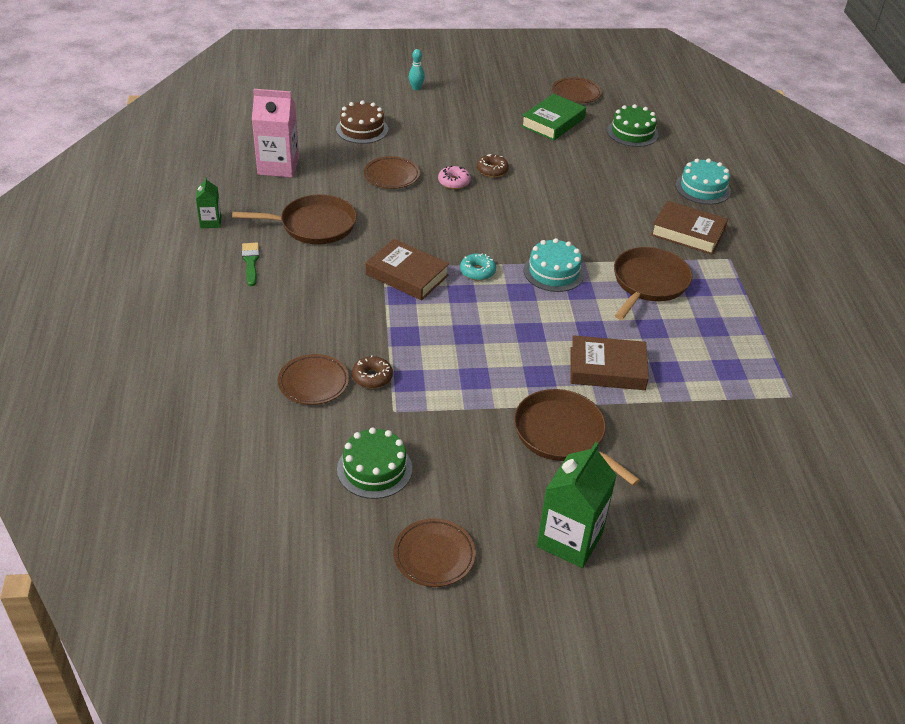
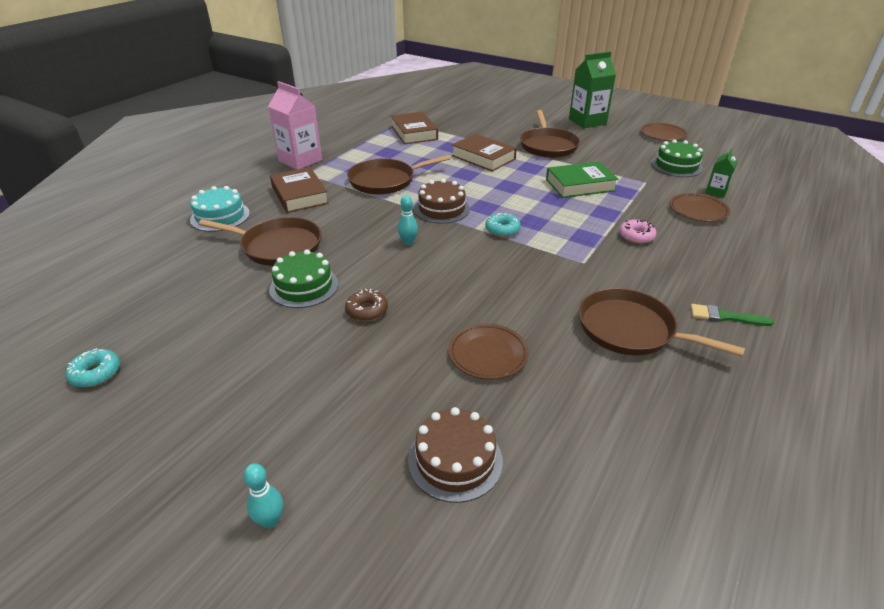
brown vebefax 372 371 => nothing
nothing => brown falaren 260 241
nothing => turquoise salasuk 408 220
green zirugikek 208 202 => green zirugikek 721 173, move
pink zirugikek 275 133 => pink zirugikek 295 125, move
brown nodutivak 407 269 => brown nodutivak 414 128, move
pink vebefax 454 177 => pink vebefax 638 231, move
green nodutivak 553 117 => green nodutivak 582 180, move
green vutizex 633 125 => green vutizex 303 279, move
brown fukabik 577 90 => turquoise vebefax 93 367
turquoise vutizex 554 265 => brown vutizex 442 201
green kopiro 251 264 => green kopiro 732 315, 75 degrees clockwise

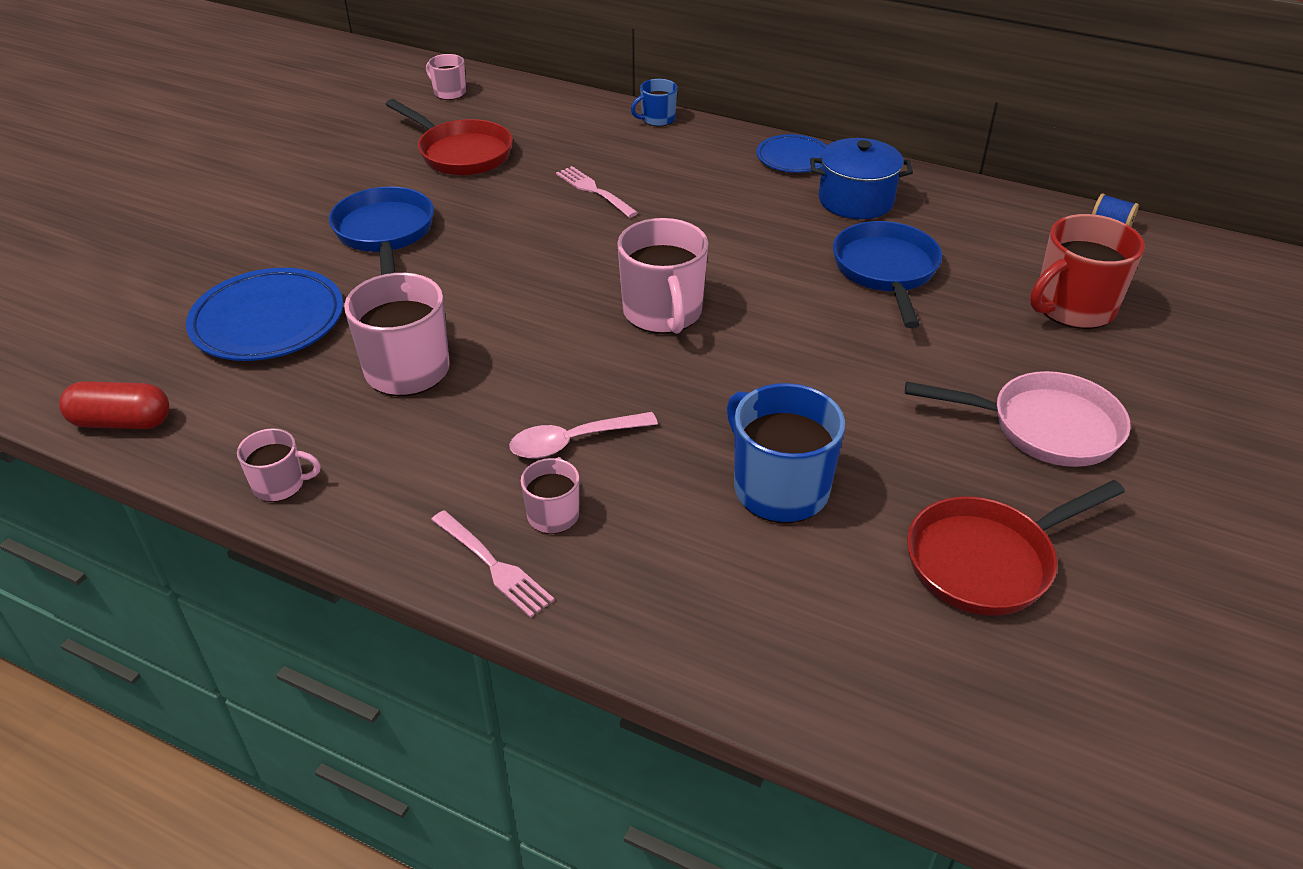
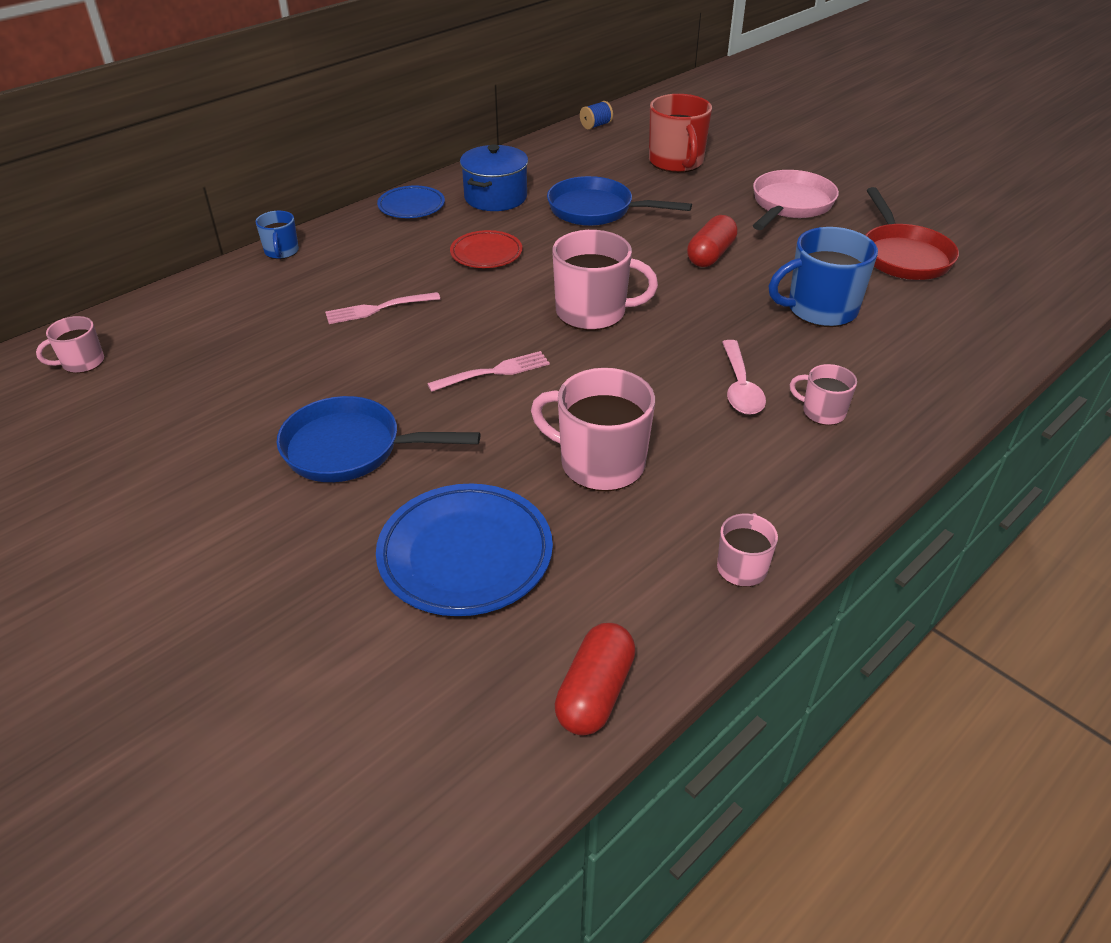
red falaren 449 137 => nothing
nothing => red fukabik 486 249
nothing => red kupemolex 712 241
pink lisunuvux 492 564 => pink lisunuvux 488 371, move

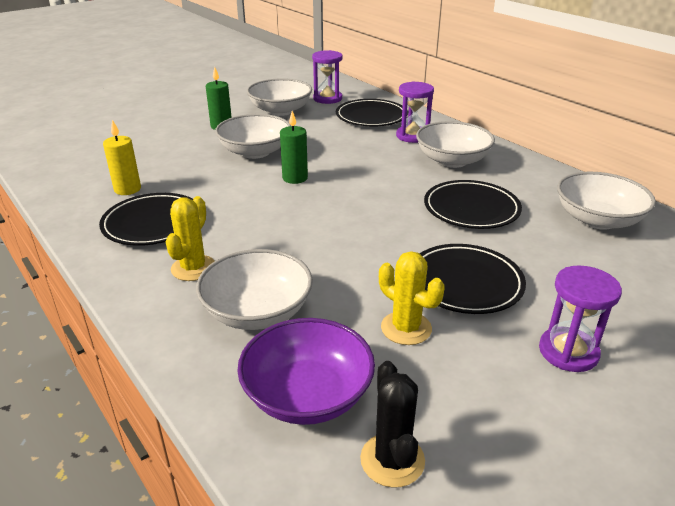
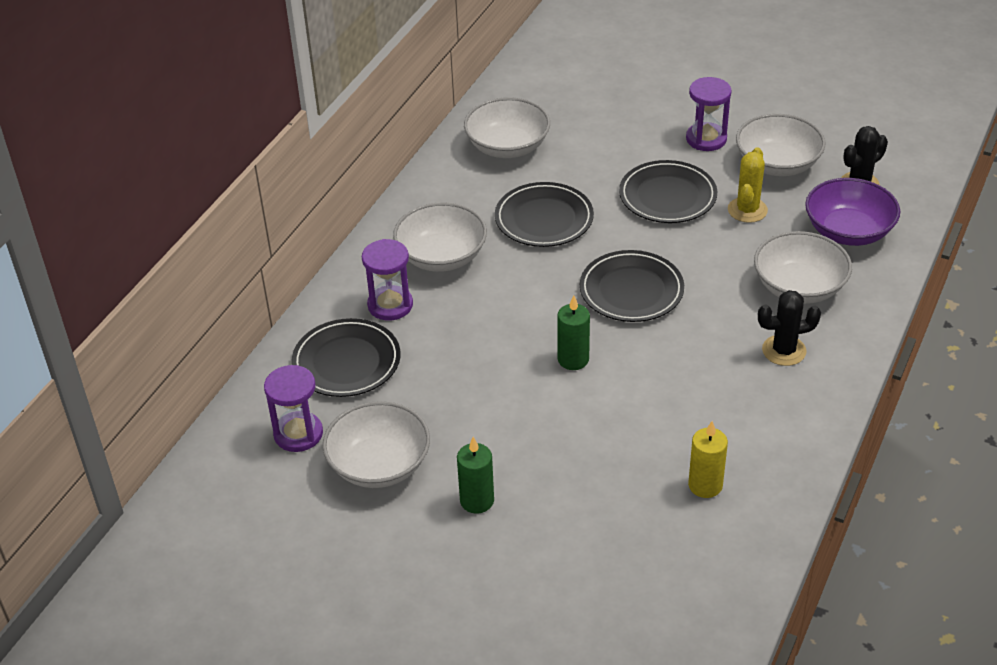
black fukabik 146 219 => black fukabik 632 286, move
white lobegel 253 136 => white lobegel 780 145, move
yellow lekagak 190 238 => black lekagak 789 328

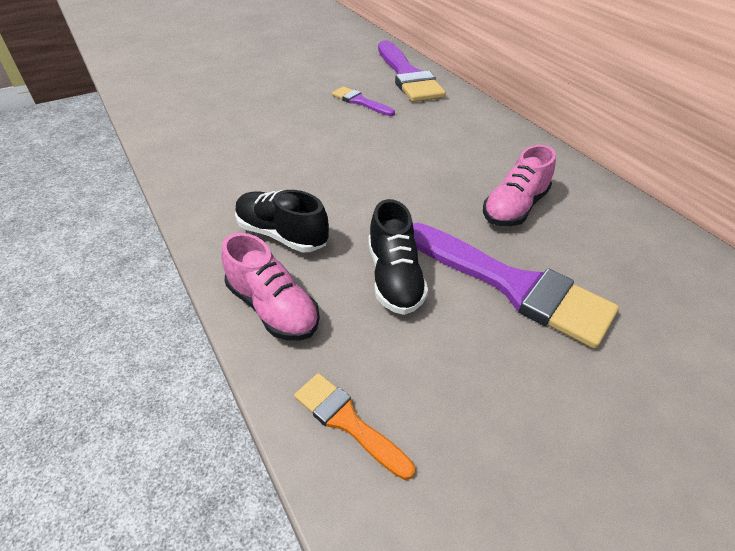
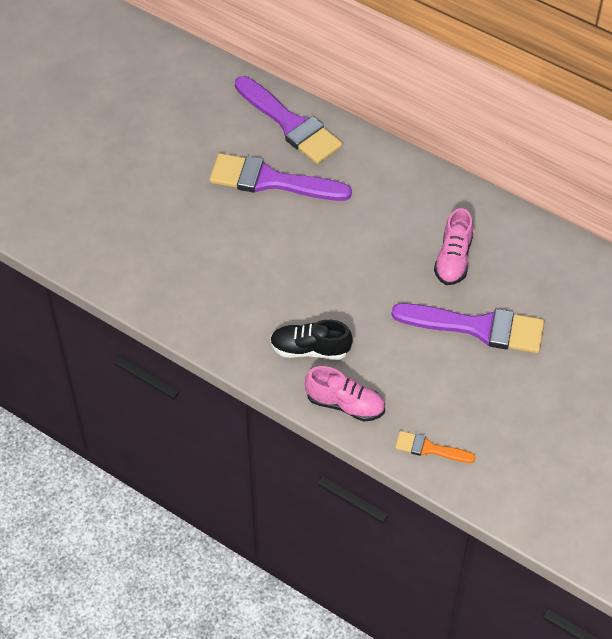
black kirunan 398 257 => nothing
purple kopiro 363 101 => purple kopiro 280 177, x2.00

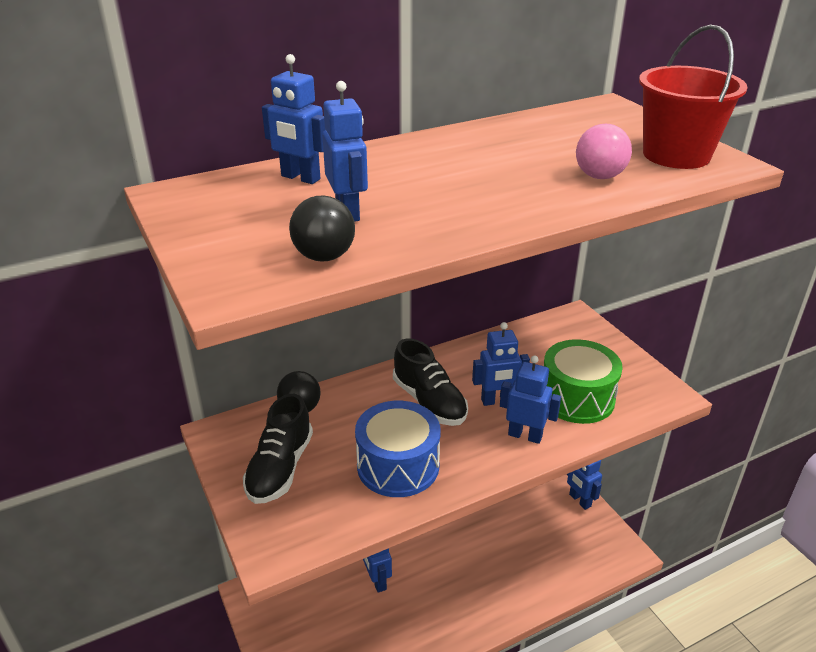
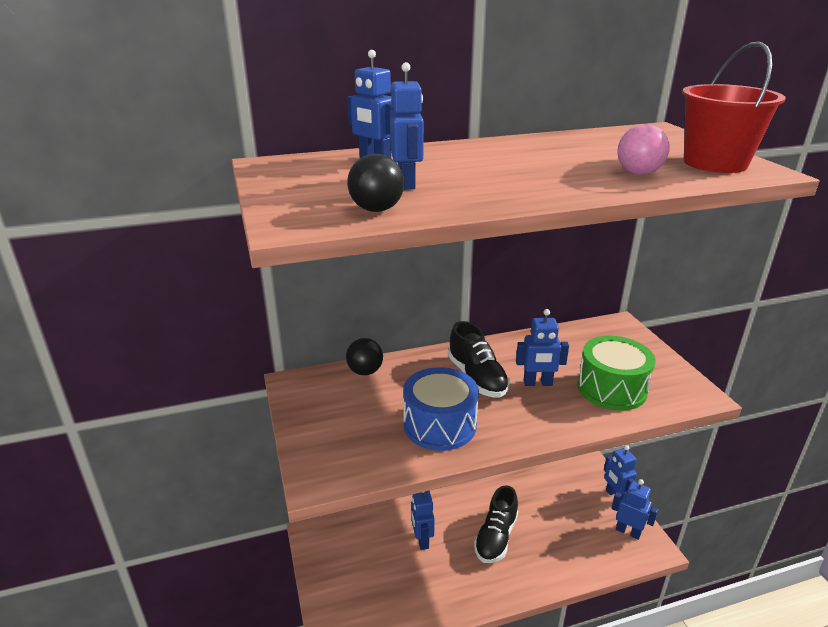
black kirunan 278 449 => black kirunan 496 524, move
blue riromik 530 400 => blue riromik 634 509, move

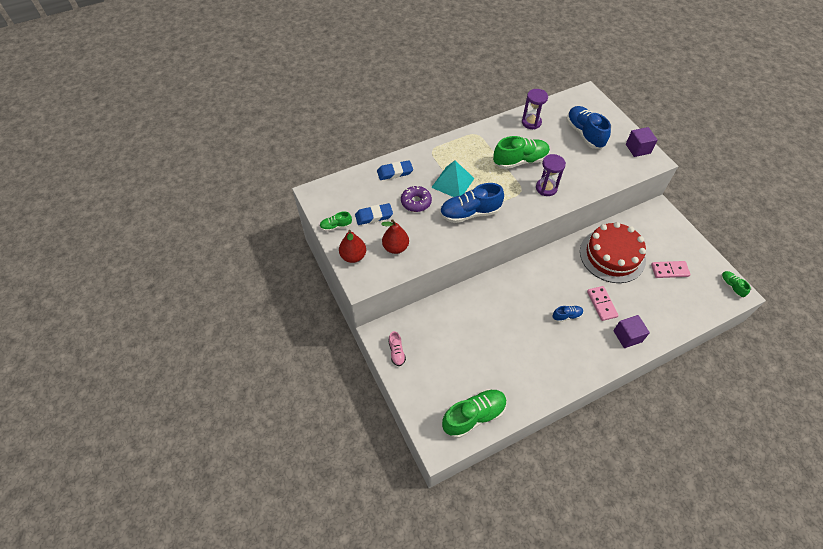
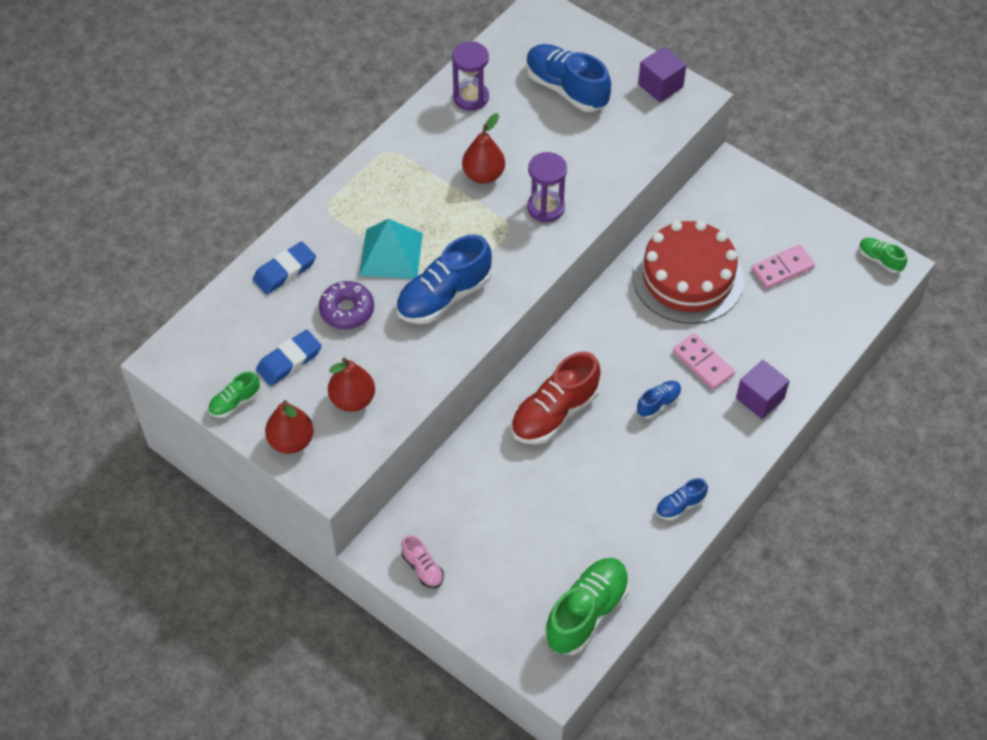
nothing => red kirunan 556 398
nothing => blue kirunan 682 499
green kirunan 521 152 => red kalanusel 483 148

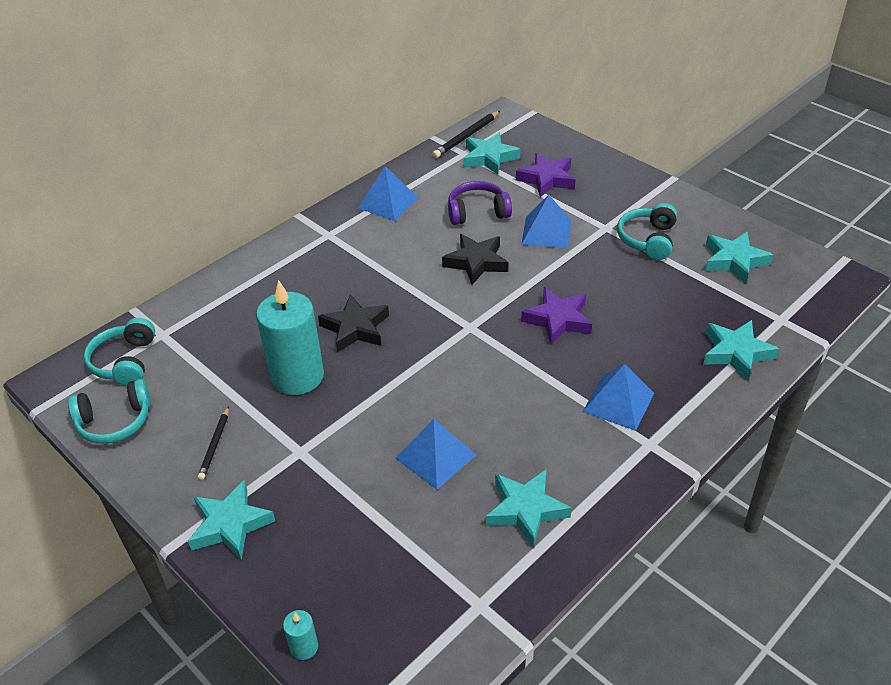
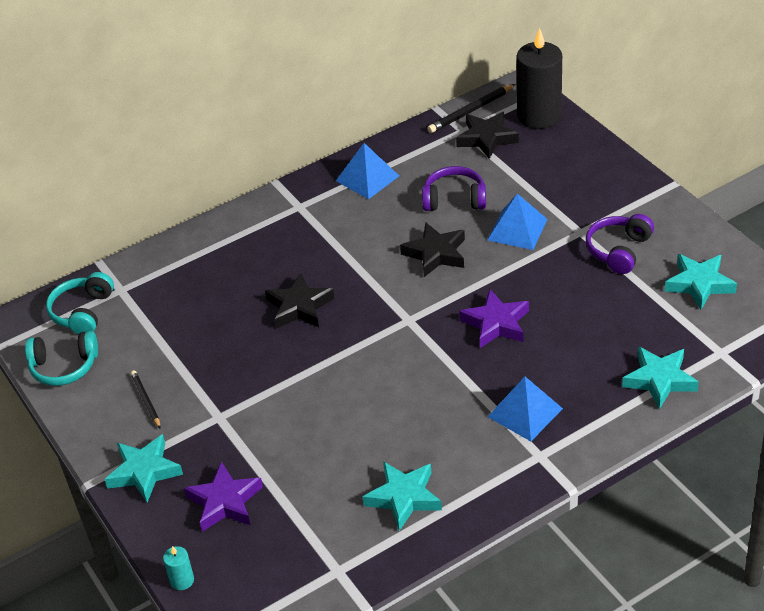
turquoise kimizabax 290 337 => nothing
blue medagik 435 454 => nothing
nothing => black kimizabax 539 78
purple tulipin 545 175 => purple tulipin 223 496, move
turquoise tulipin 492 153 => black tulipin 487 135
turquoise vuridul 647 231 => purple vuridul 620 244
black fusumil 213 443 => black fusumil 146 399, 135 degrees clockwise

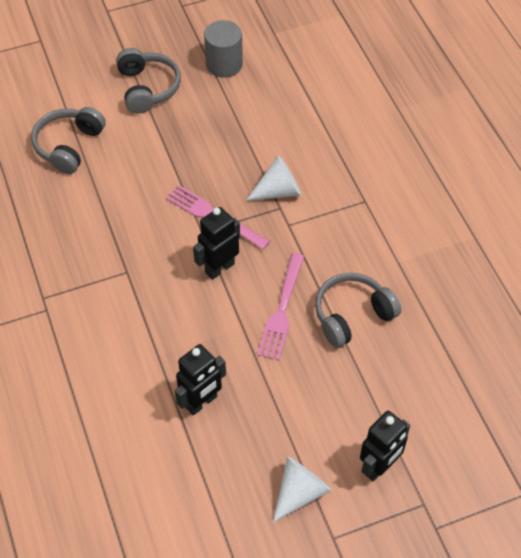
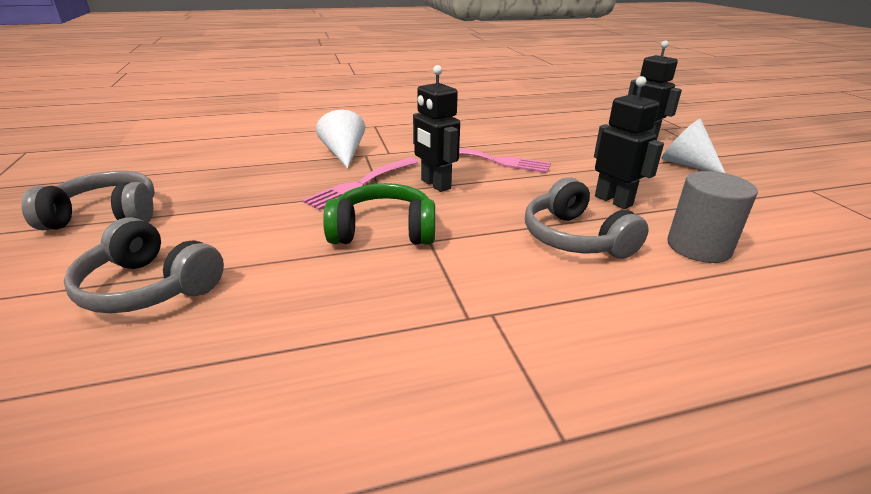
nothing => green vuridul 379 214
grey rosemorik 223 49 => grey rosemorik 712 217, move
grey vuridul 358 310 => grey vuridul 587 218, move

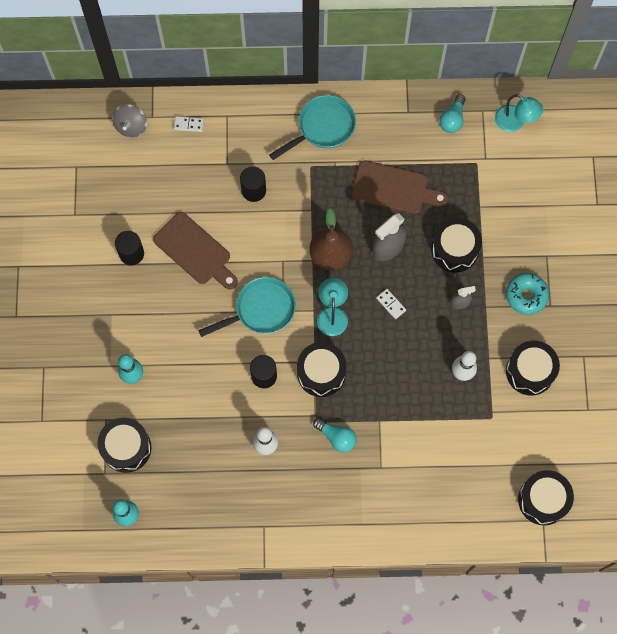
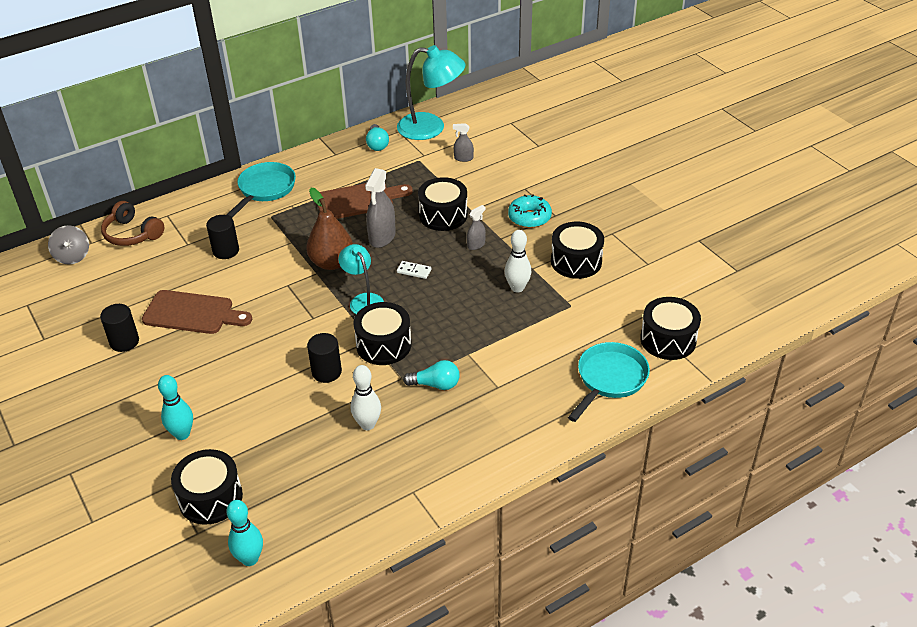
nothing => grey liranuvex 463 142
turquoise falaren 247 307 => turquoise falaren 609 382, move
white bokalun 189 124 => brown vuridul 132 223
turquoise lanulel 519 113 => turquoise lanulel 431 92, x1.67

